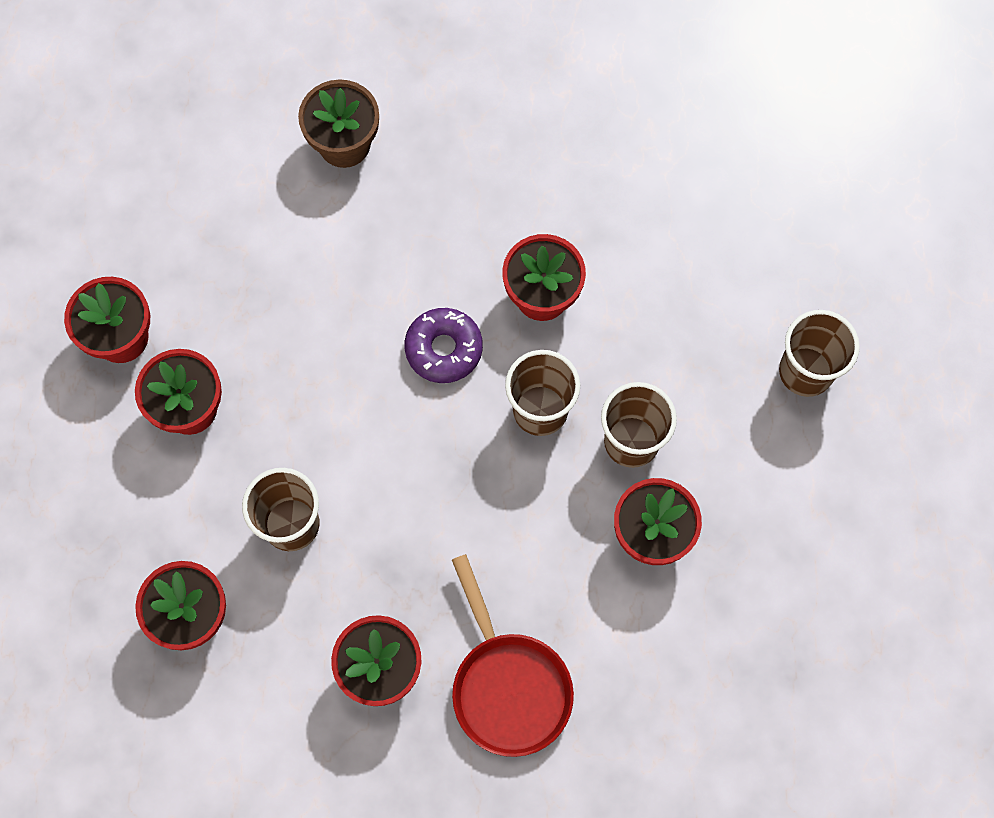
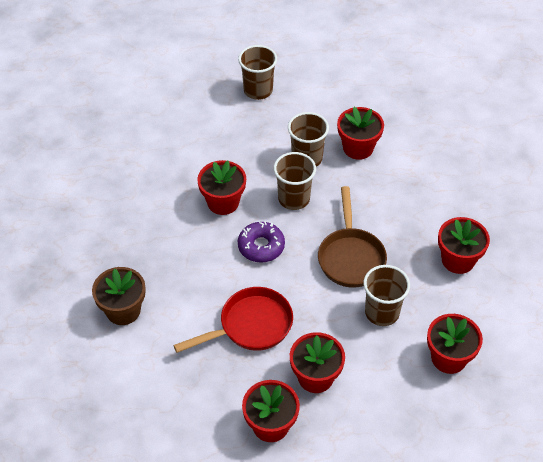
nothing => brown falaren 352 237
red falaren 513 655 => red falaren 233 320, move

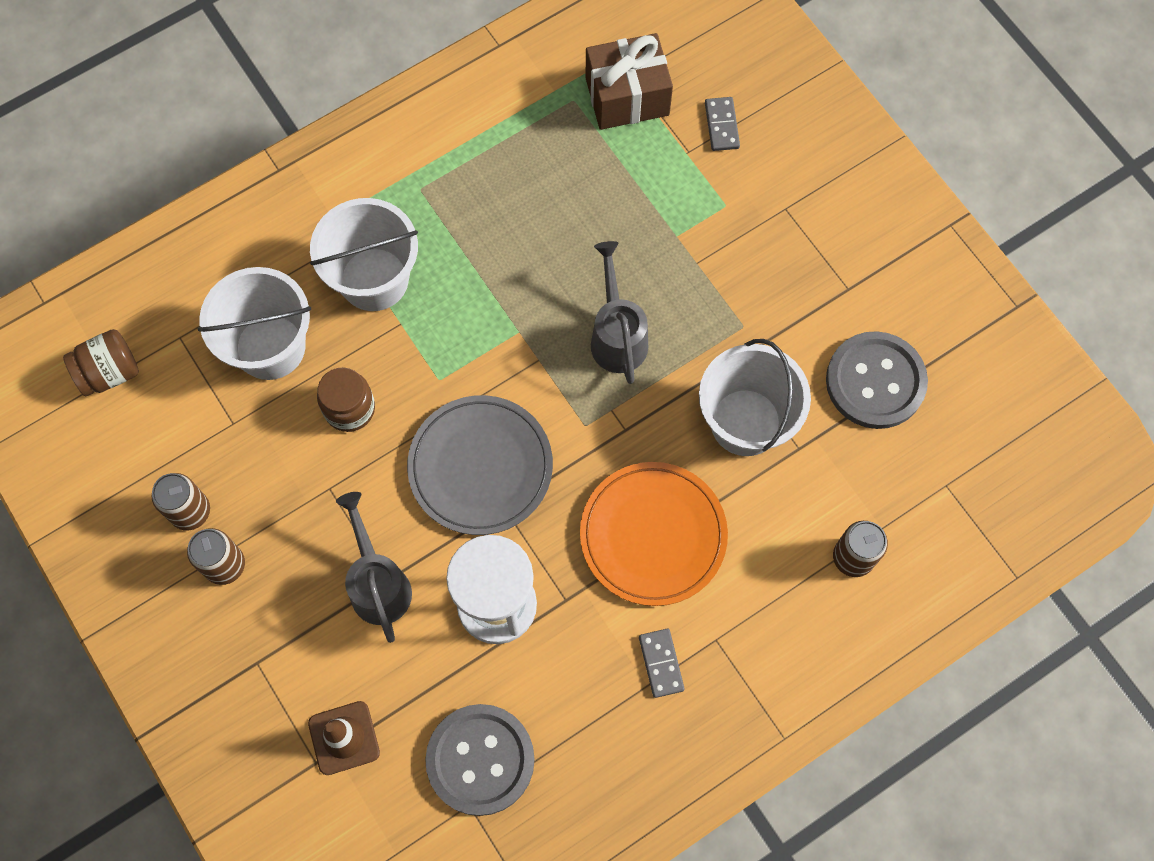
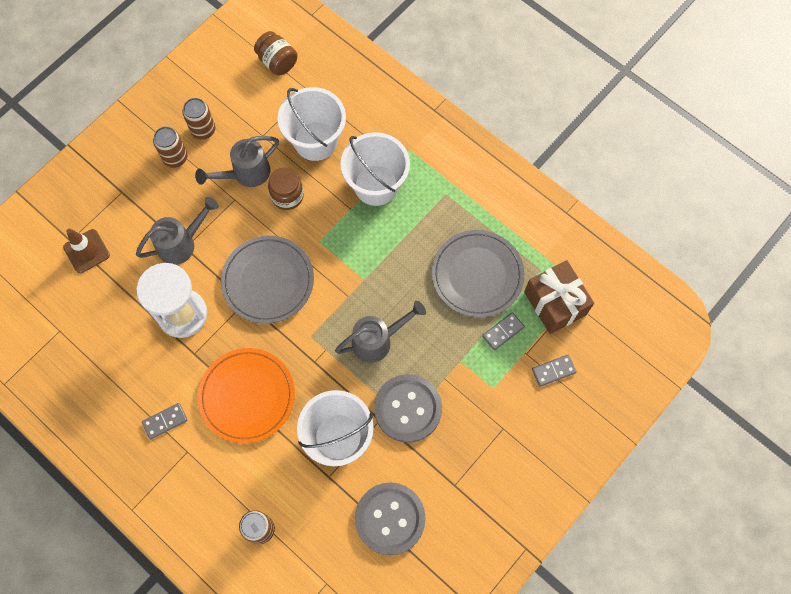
nothing => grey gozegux 237 161
nothing => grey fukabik 478 274
nothing => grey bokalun 503 331
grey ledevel 480 760 => grey ledevel 408 408, move

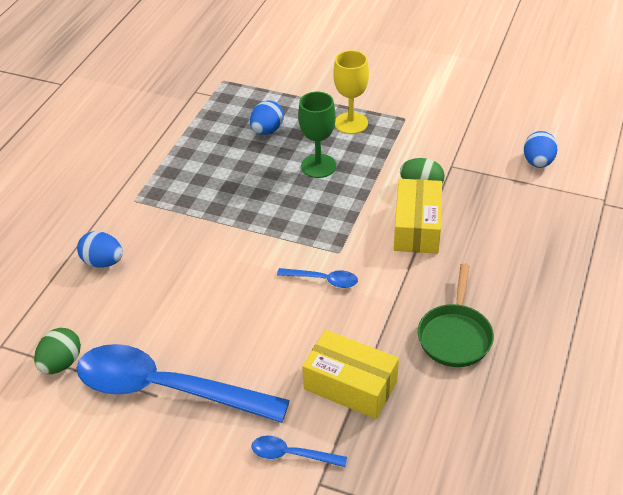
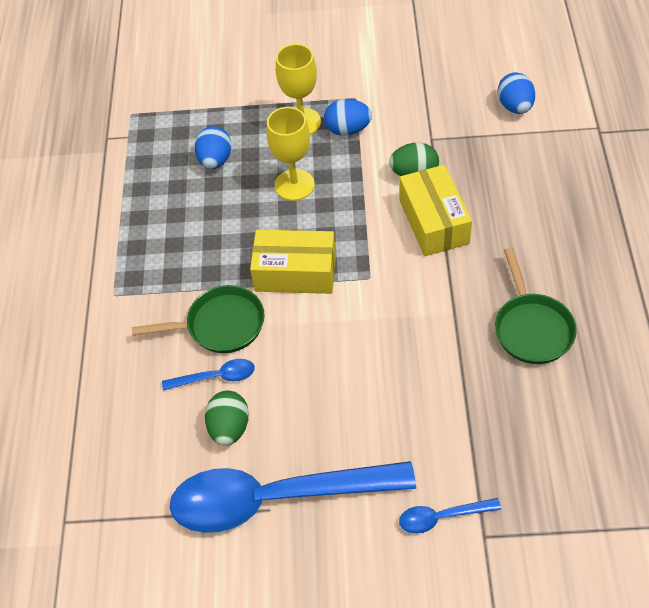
nothing => green falaren 198 319
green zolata 57 351 => green zolata 227 418, move
blue zolata 100 249 => blue zolata 348 117, move
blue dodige 317 278 => blue dodige 208 375, move
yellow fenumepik 350 374 => yellow fenumepik 293 262, move
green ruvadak 317 135 => yellow ruvadak 290 154

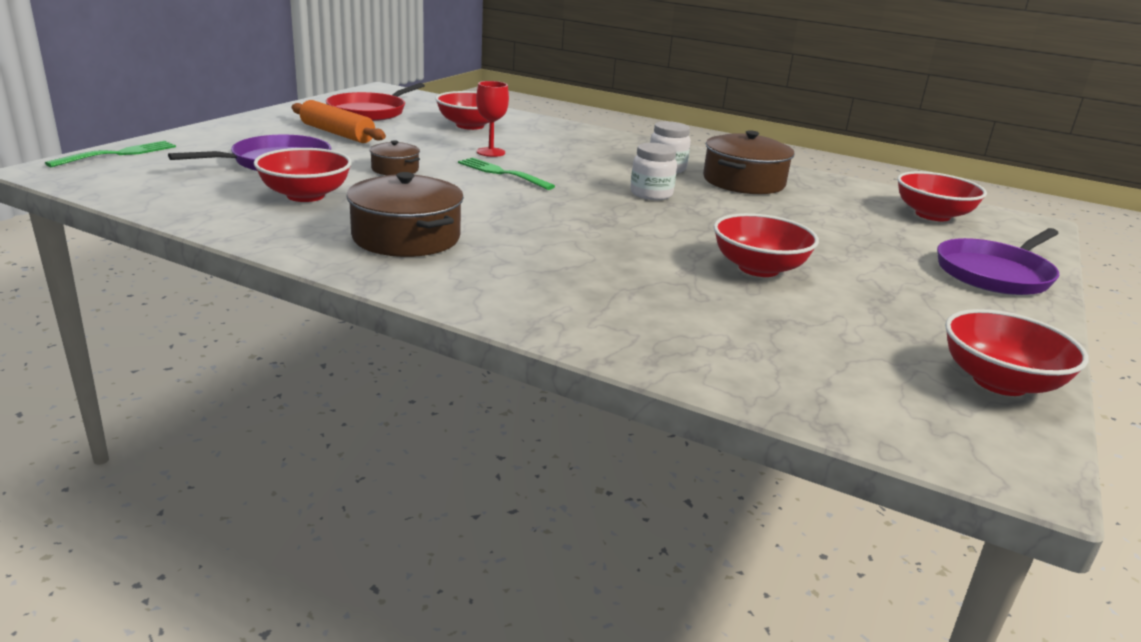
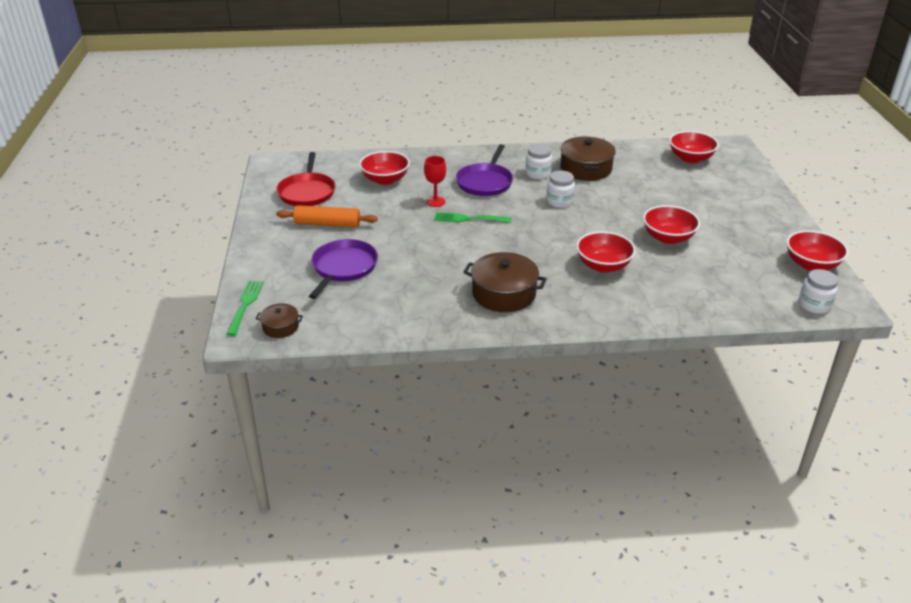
nothing => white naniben 818 291
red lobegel 303 175 => red lobegel 606 252, move
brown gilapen 394 157 => brown gilapen 279 320, move
purple falaren 998 261 => purple falaren 484 170, move

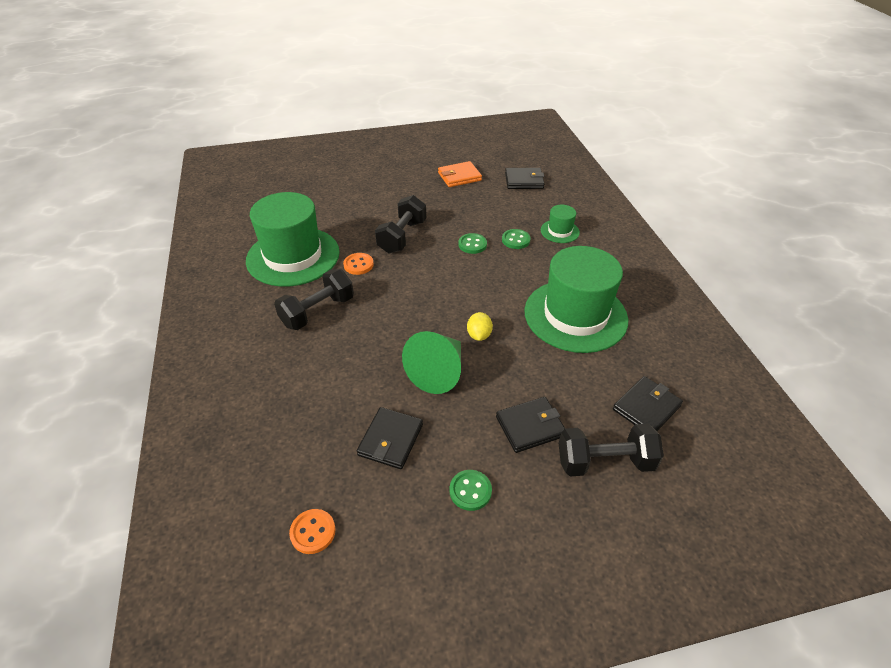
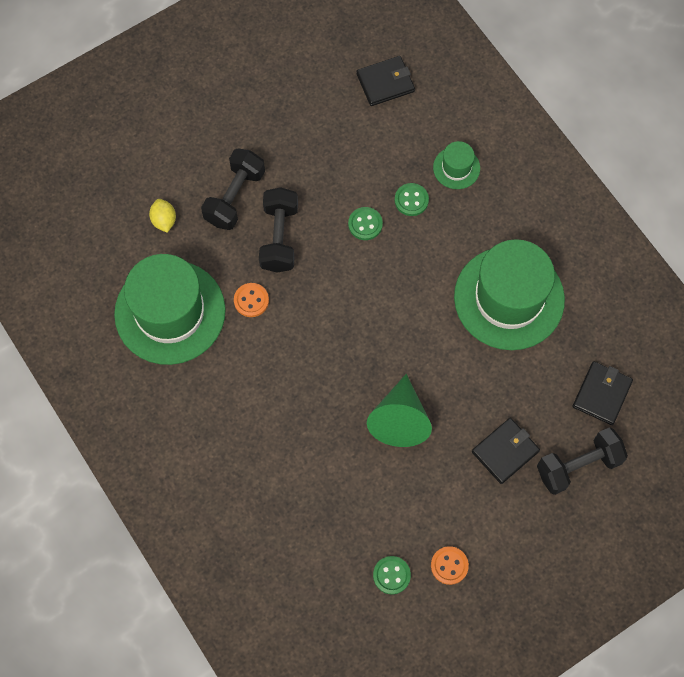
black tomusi 390 438 => nothing
orange tomusi 460 174 => nothing
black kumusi 314 299 => black kumusi 233 189, move
orange ledevel 312 531 => orange ledevel 450 565, move
green ledevel 471 490 => green ledevel 392 575, move
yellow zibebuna 480 326 => yellow zibebuna 162 215, move

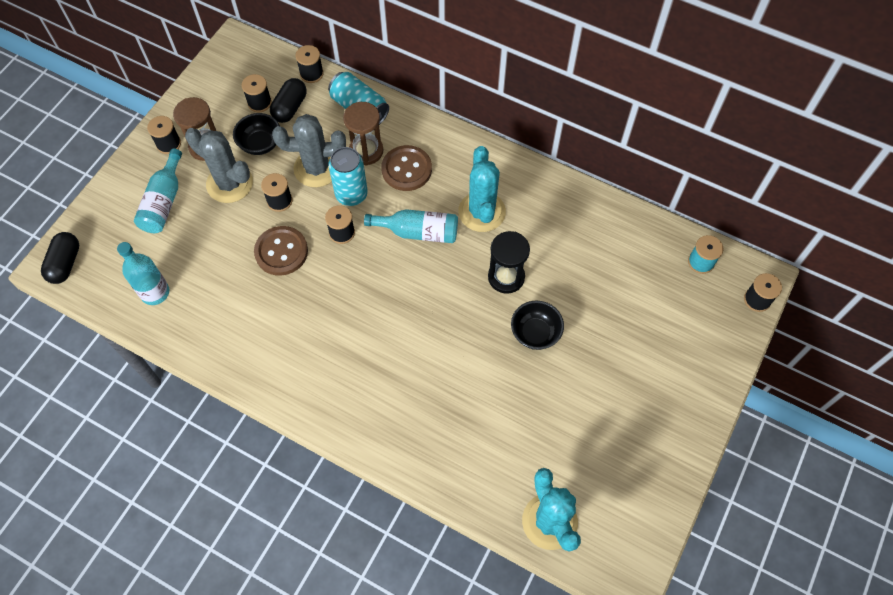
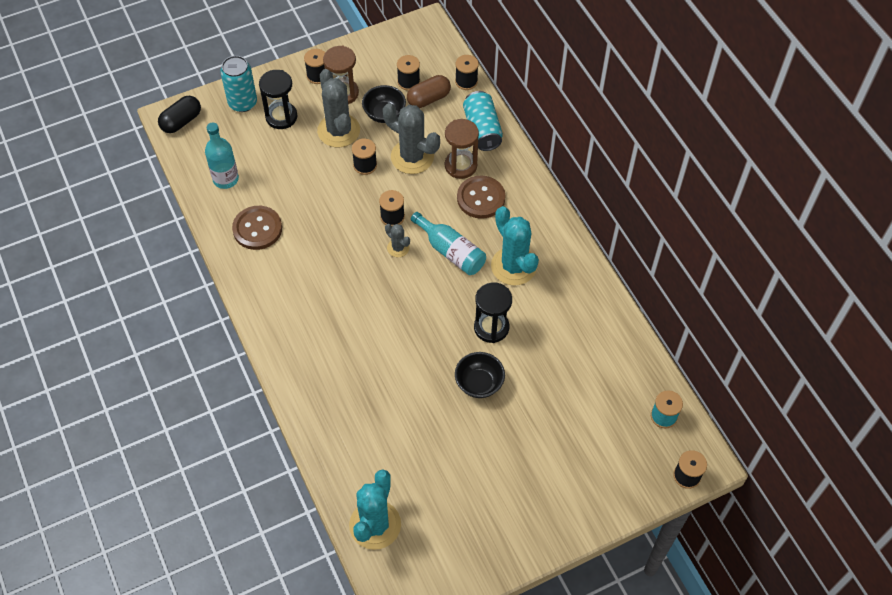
nothing => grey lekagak 397 240
brown ledevel 281 251 => brown ledevel 257 228, move
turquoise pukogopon 348 176 => turquoise pukogopon 238 84, move
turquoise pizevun 158 190 => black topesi 278 99
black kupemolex 288 100 => brown kupemolex 429 91
turquoise lekagak 482 189 => turquoise lekagak 515 246, 60 degrees counterclockwise

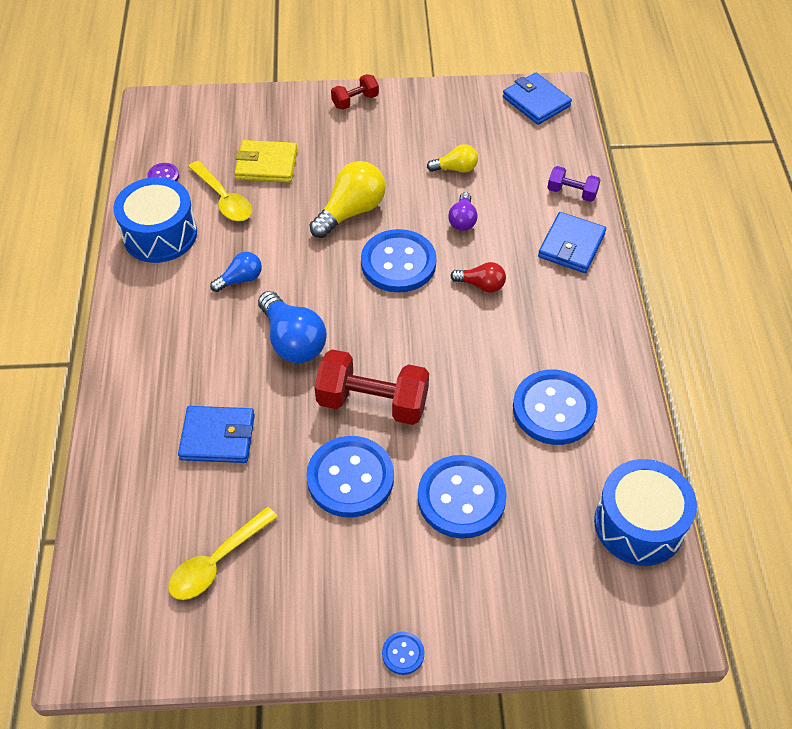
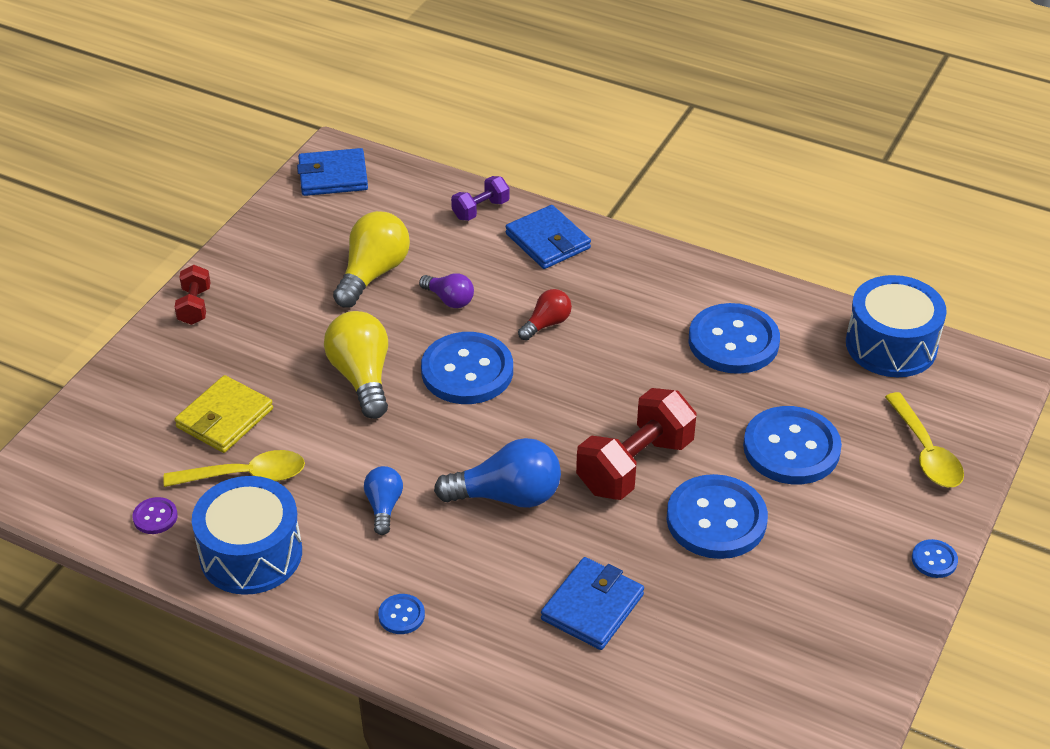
nothing => blue ledevel 401 614
yellow dodige 223 553 => yellow dodige 924 439, move
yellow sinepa 452 158 => yellow sinepa 371 259, x1.76

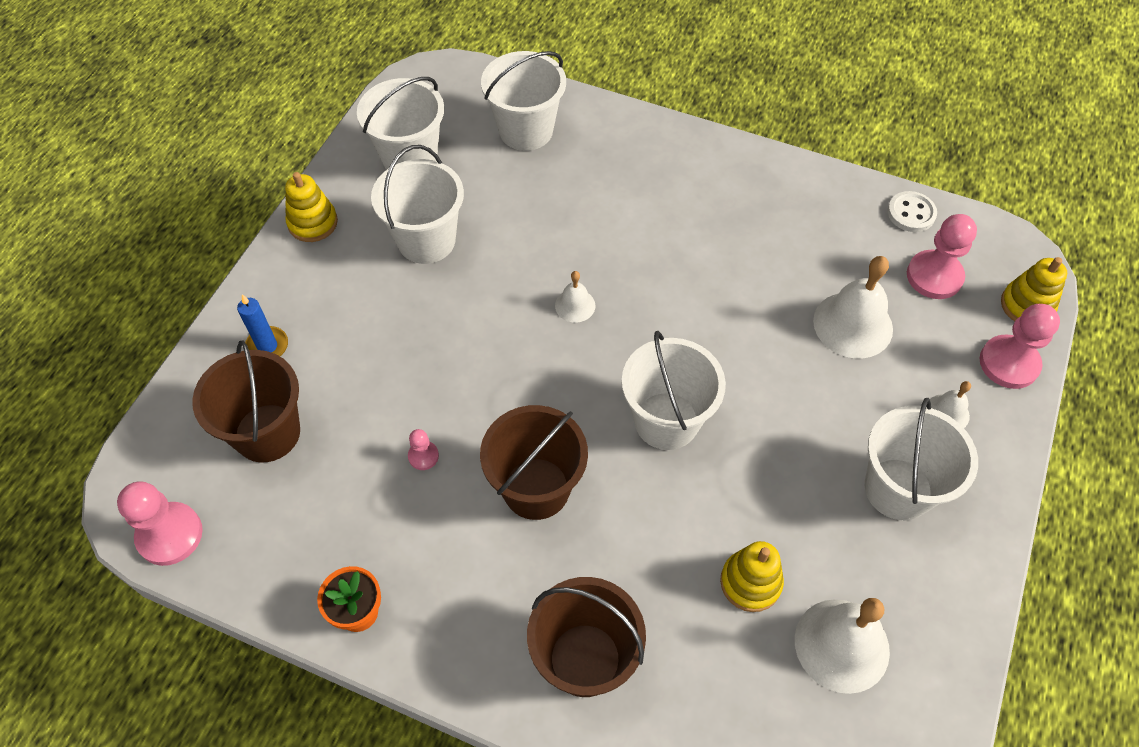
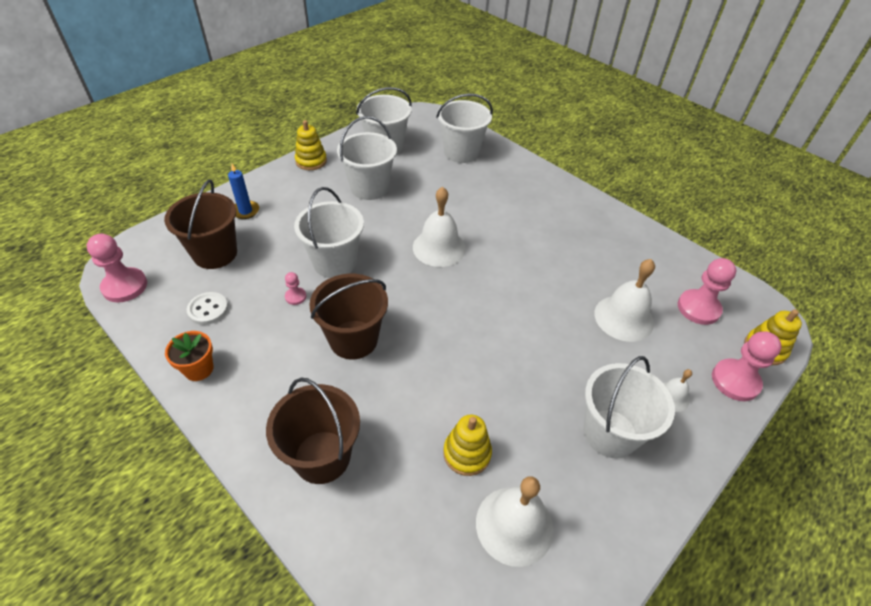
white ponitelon 674 390 => white ponitelon 329 232, move
white ledevel 912 211 => white ledevel 207 308, move
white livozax 575 297 => white livozax 439 227, x1.92

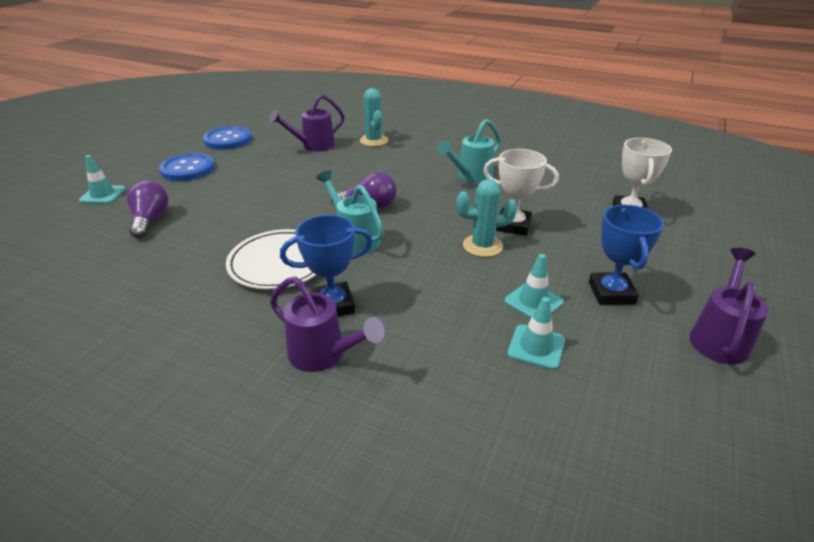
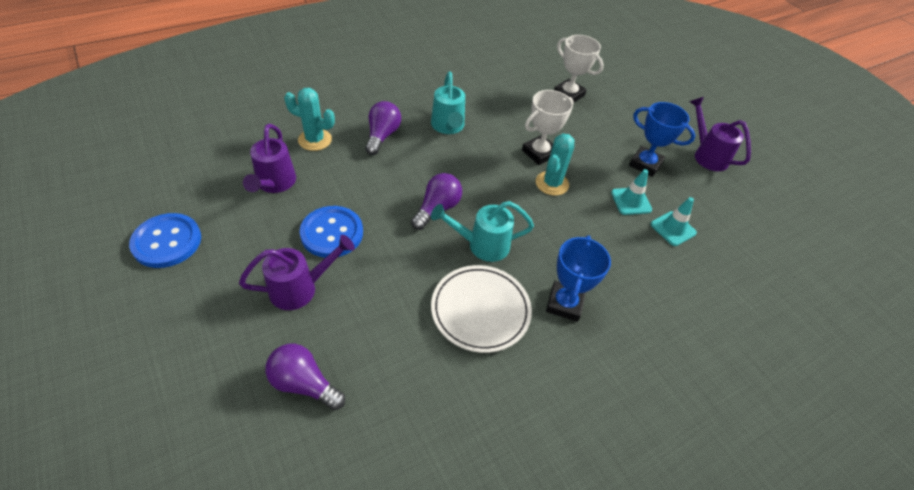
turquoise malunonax 102 179 => nothing
nothing => purple sinepa 383 128
blue ledevel 186 167 => blue ledevel 331 232, move
purple gozegux 327 324 => purple gozegux 297 272, move

